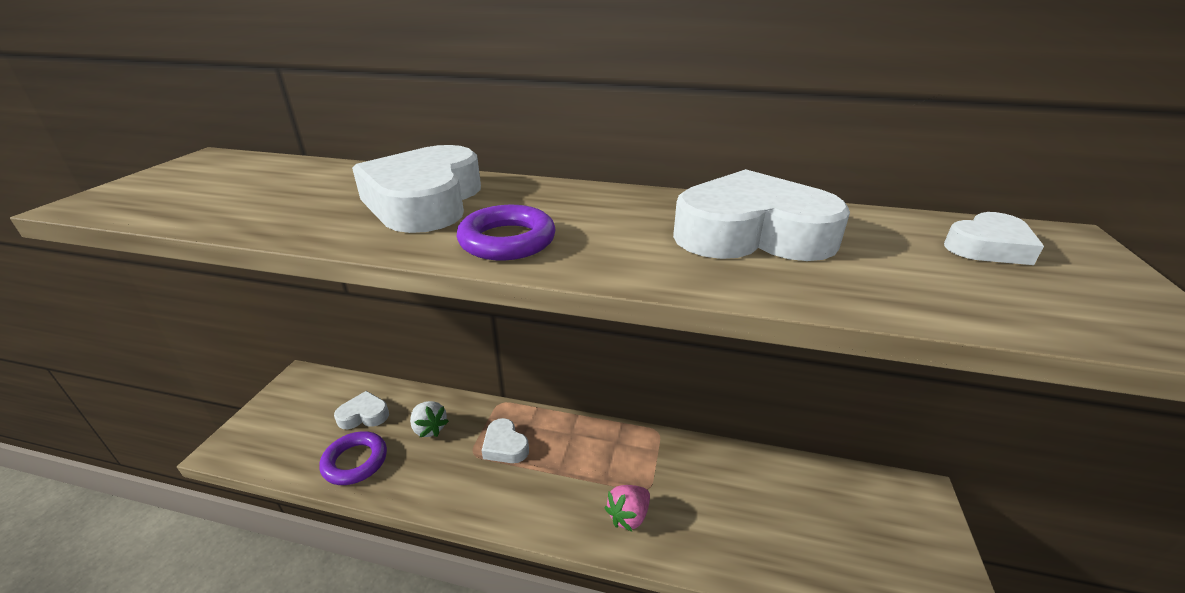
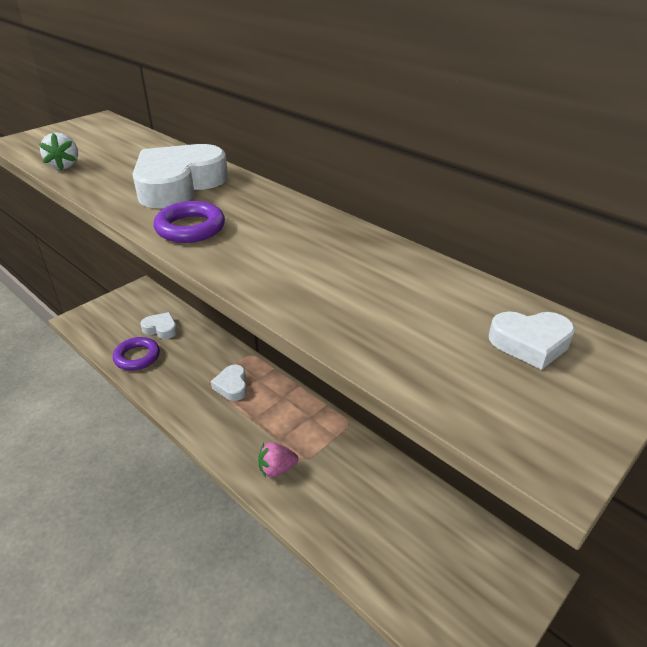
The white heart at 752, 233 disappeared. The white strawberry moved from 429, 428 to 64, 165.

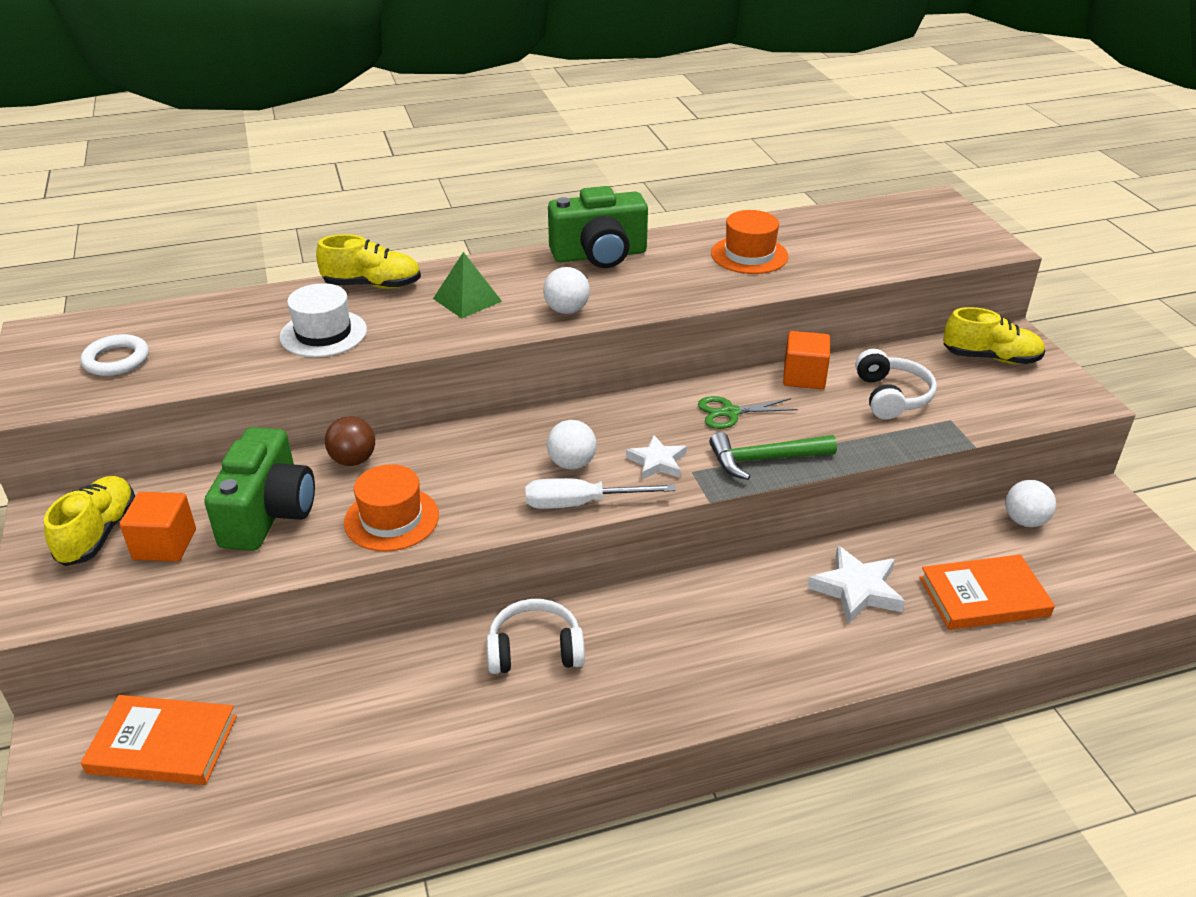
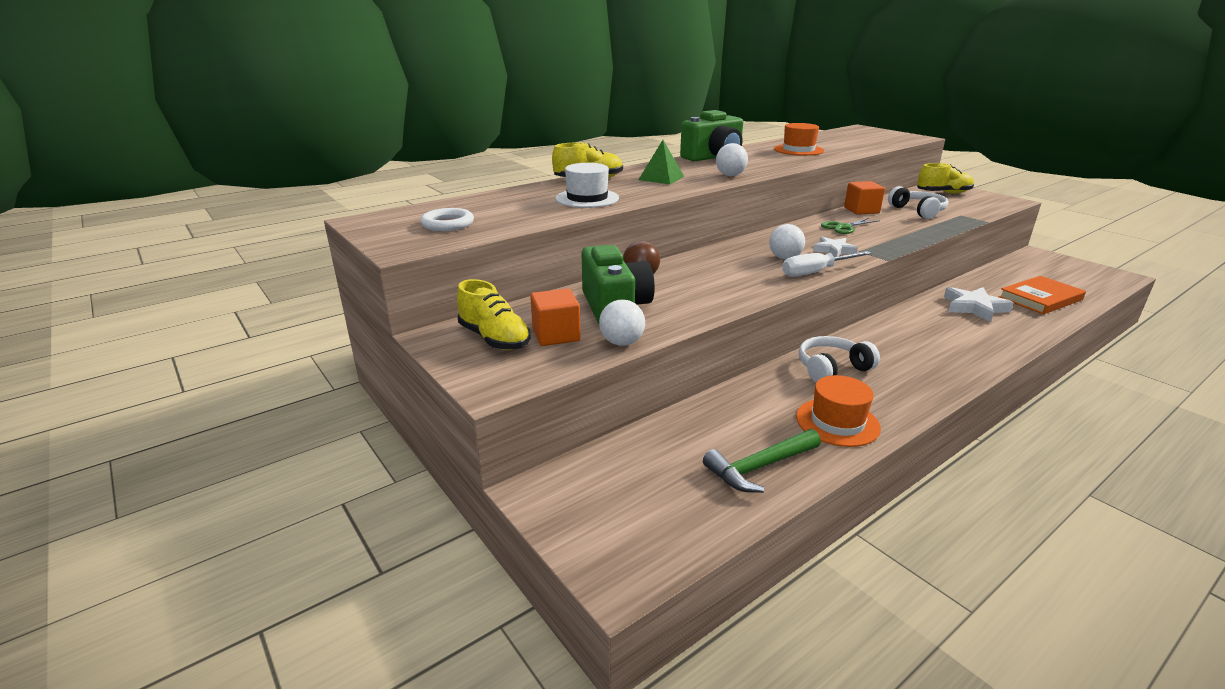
The green hammer moved from 765, 459 to 760, 467. The orange hat moved from 391, 519 to 837, 422. The yellow shoe at 98, 534 turned 150 degrees clockwise. The white ball moved from 1024, 521 to 622, 342. The orange book at 163, 744 disappeared.

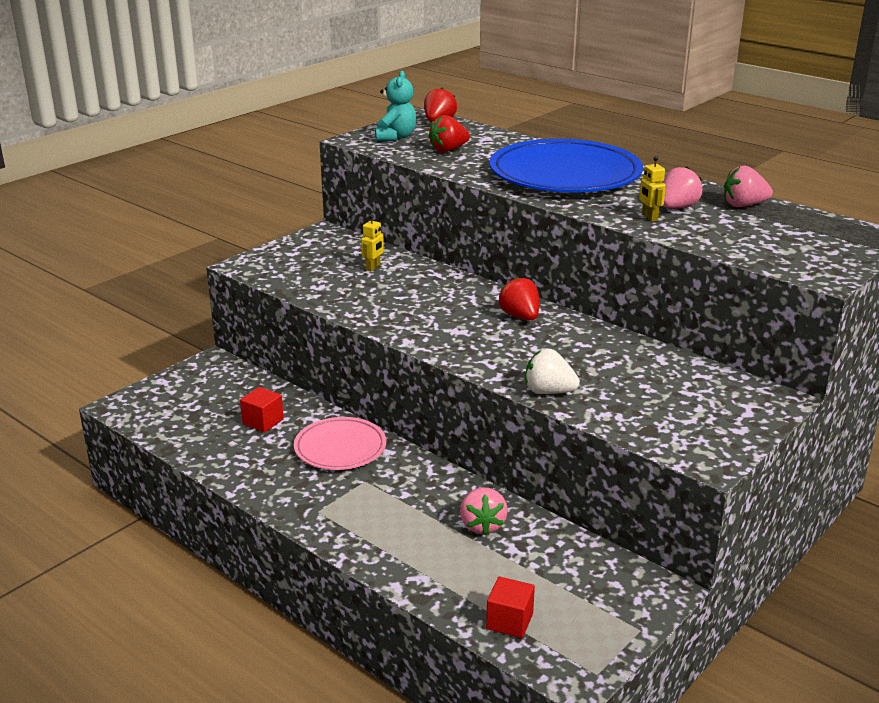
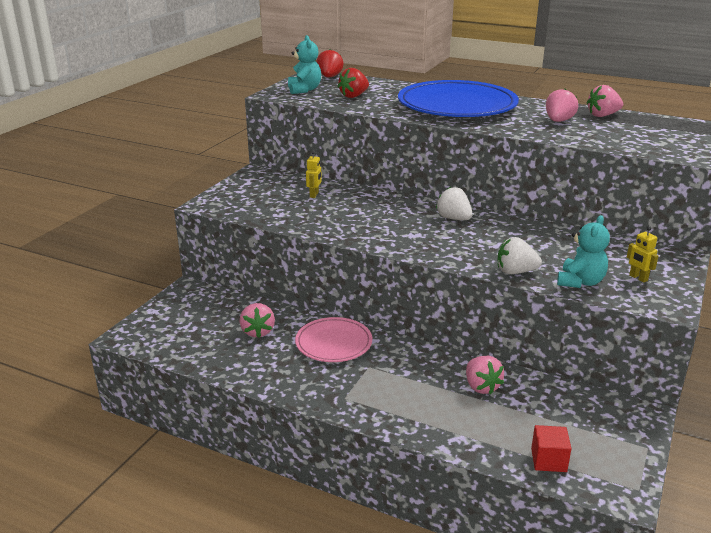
The yellow robot moved from 649, 217 to 638, 278. The red strawberry at 520, 317 became the white strawberry at 454, 218. The red cube at 263, 422 was replaced by the pink strawberry at 258, 331. The turquoise teddy bear at 580, 282 appeared.

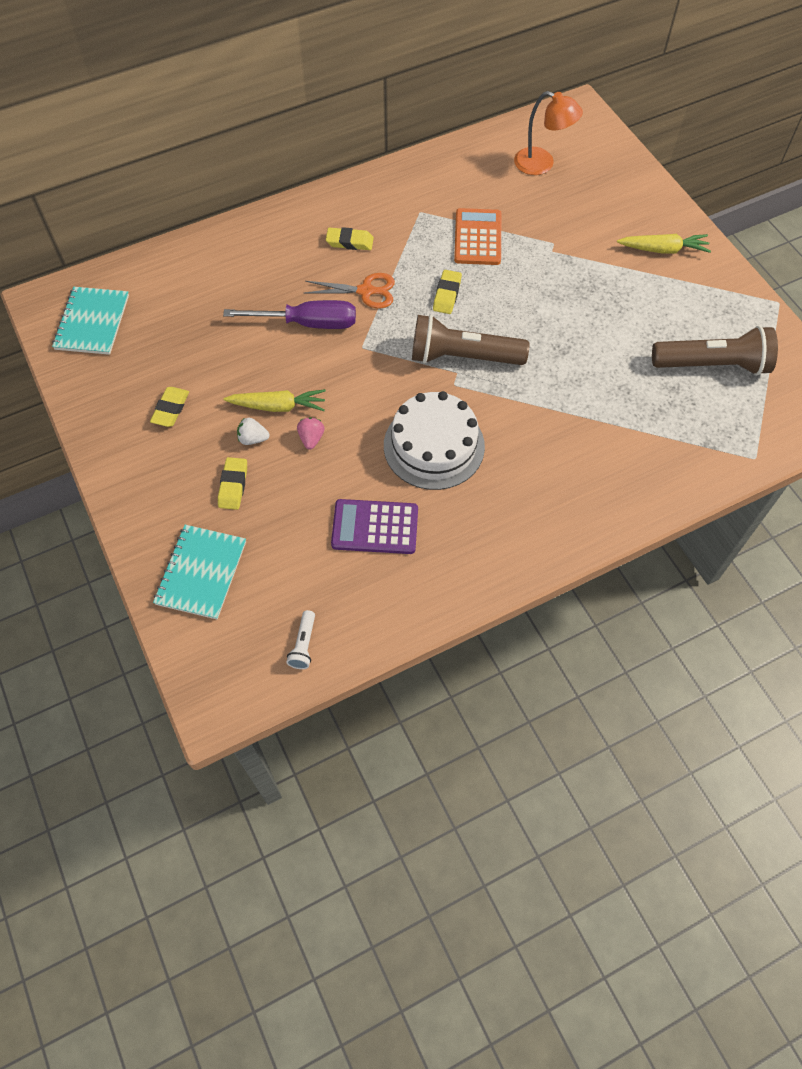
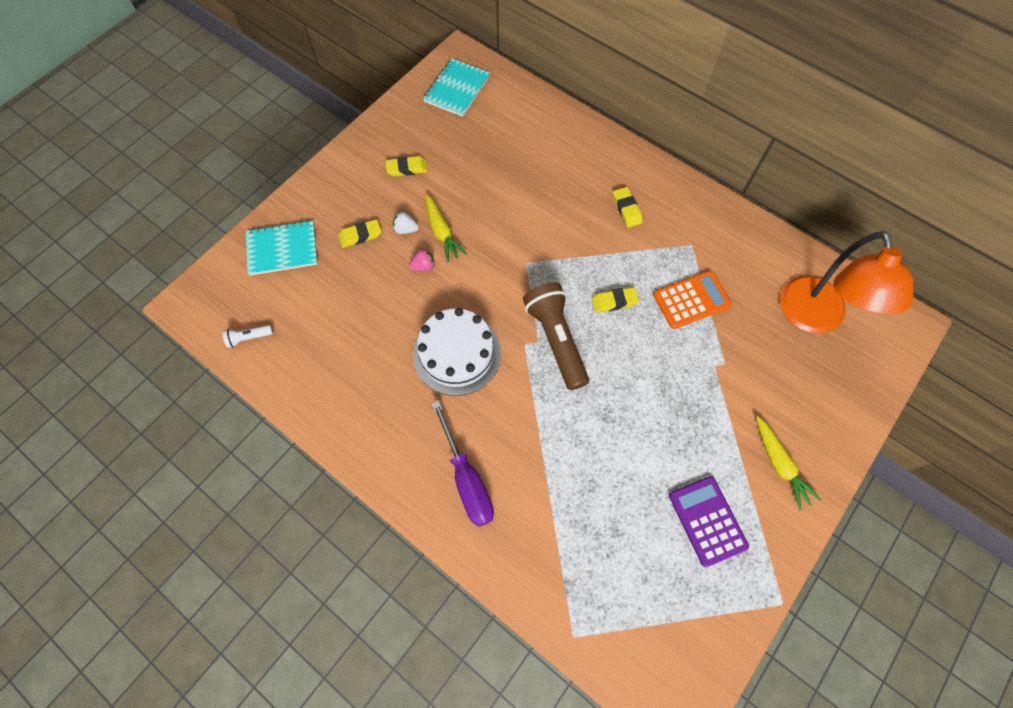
The orange lamp at 542, 164 changed to 1.62 times the size. The orange scissors at 366, 291 disappeared. The turquoise notebook at 92, 322 turned 45 degrees counterclockwise. The purple screwdriver moved from 308, 323 to 467, 479. The brown flashlight at 713, 365 disappeared. The white strawberry at 253, 439 turned 60 degrees counterclockwise. The purple calculator moved from 375, 527 to 707, 520.

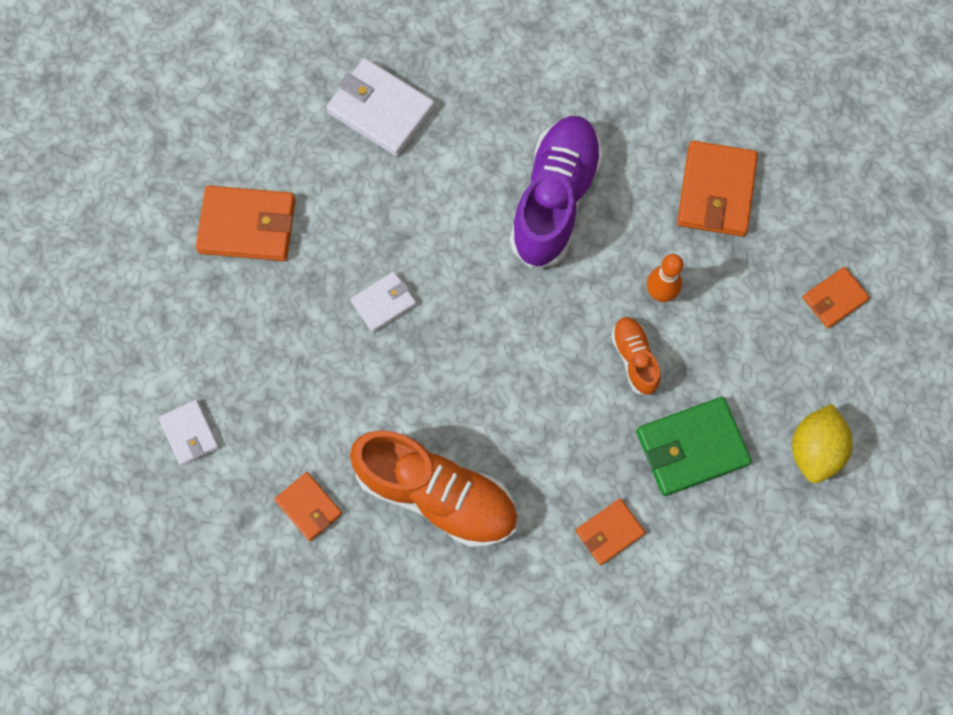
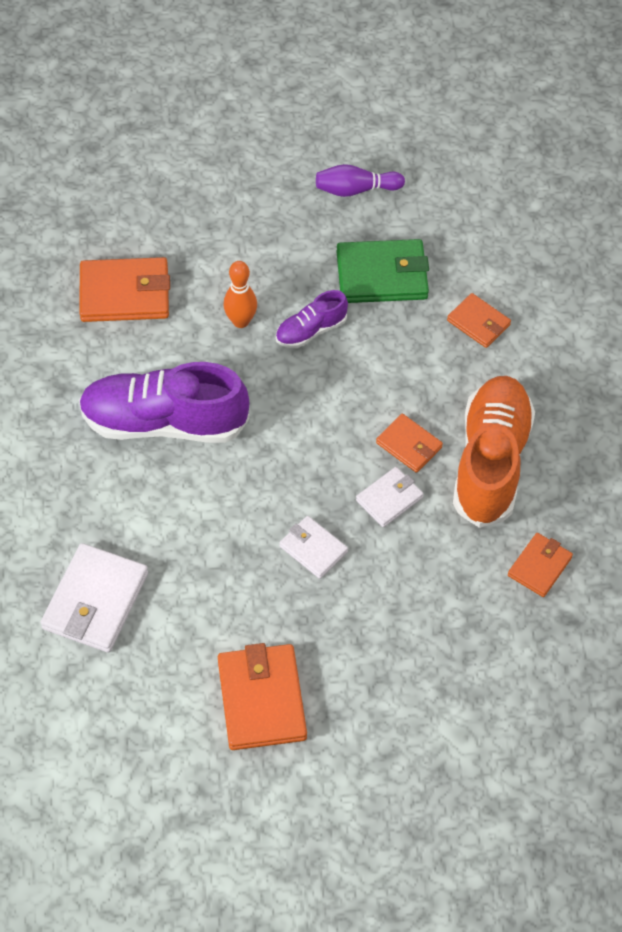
The orange wallet moved from 834, 299 to 409, 445. The orange shoe at 634, 358 became the purple shoe at 311, 331. The green wallet at 691, 447 turned 60 degrees counterclockwise. The white wallet moved from 189, 433 to 389, 499. The yellow lemon at 814, 450 was replaced by the purple bowling pin at 356, 190.

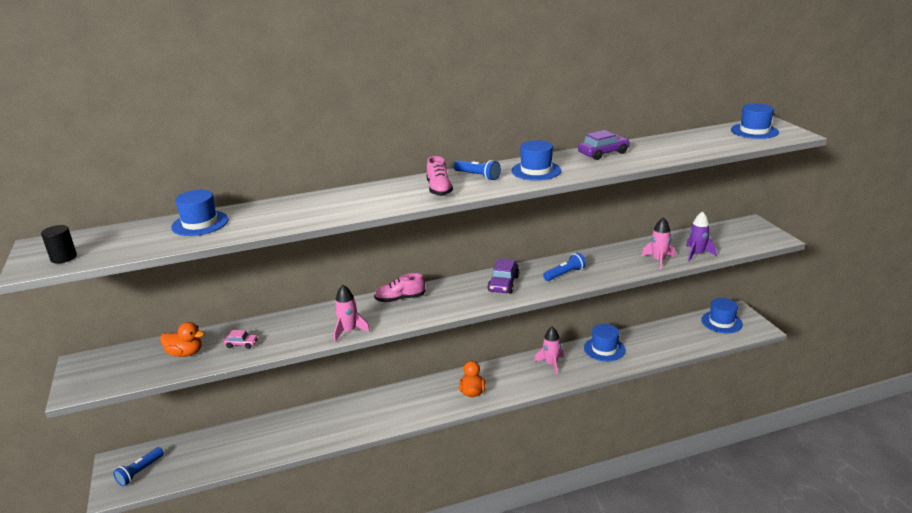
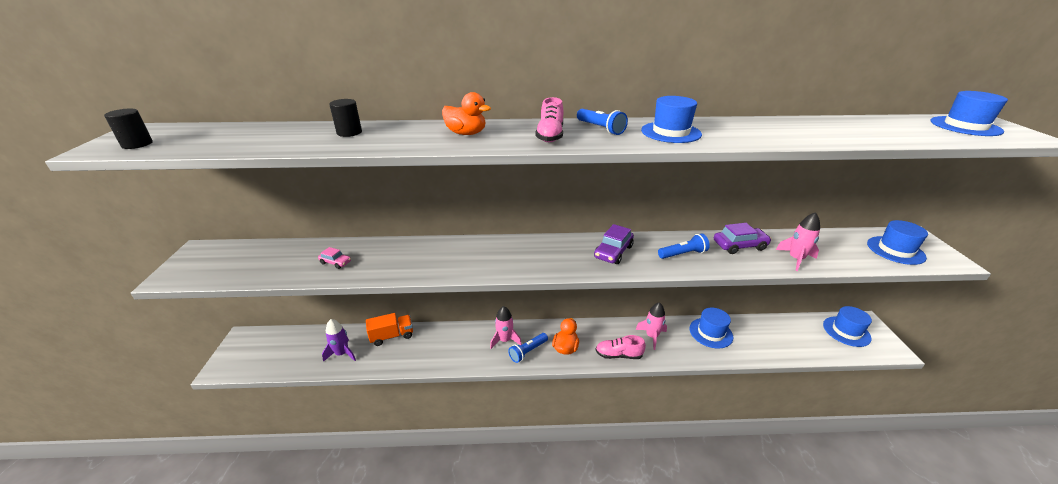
The purple car moved from 603, 153 to 739, 246. The blue hat moved from 200, 223 to 895, 250. The purple rocket moved from 697, 254 to 342, 353. The pink shoe moved from 400, 299 to 618, 355. The pink rocket moved from 349, 331 to 505, 340. The orange duck moved from 185, 353 to 466, 133. The blue flashlight moved from 140, 472 to 528, 351. The black cylinder at 349, 132 appeared. The orange truck at 392, 336 appeared.

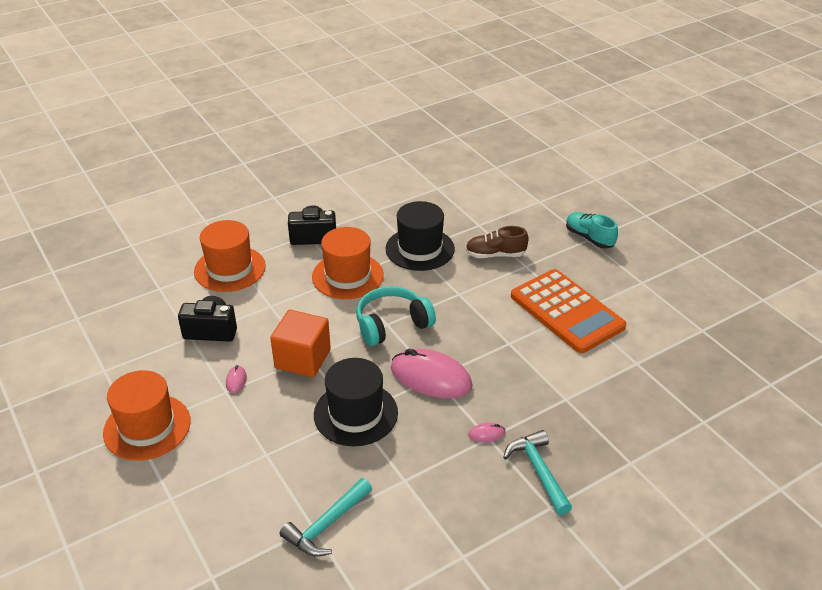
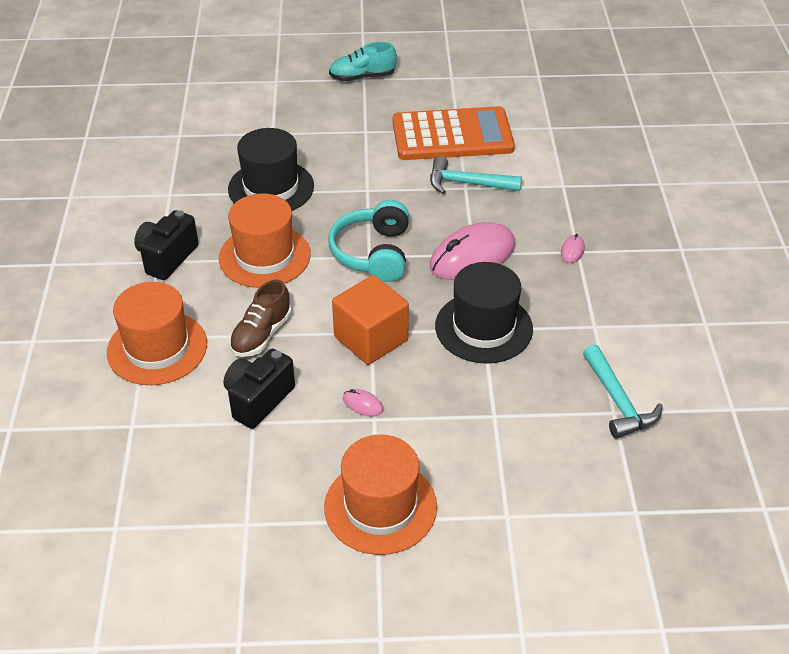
The brown shoe moved from 495, 255 to 261, 335. The turquoise hammer moved from 538, 471 to 467, 184.

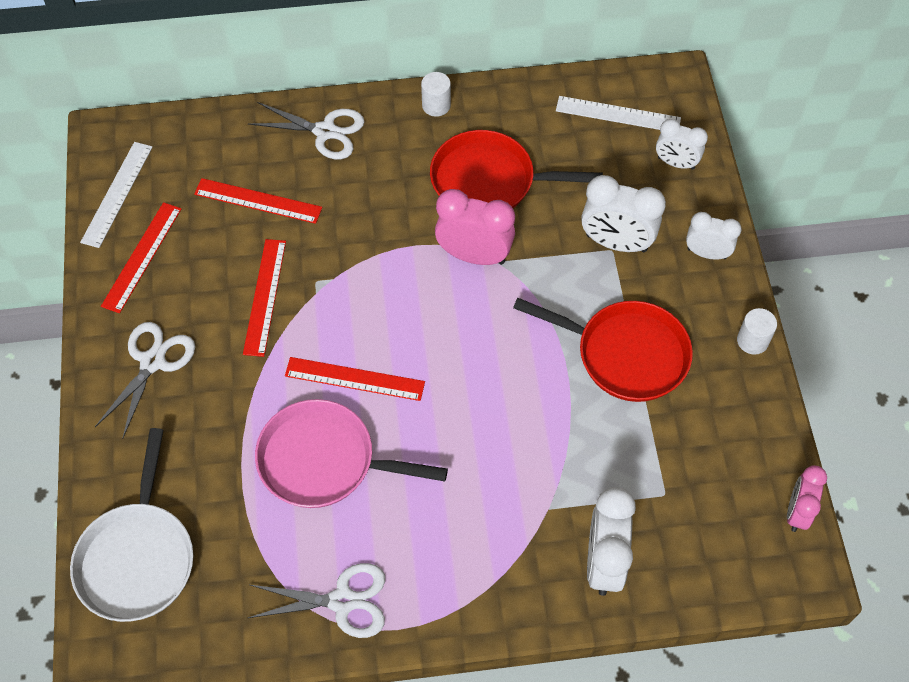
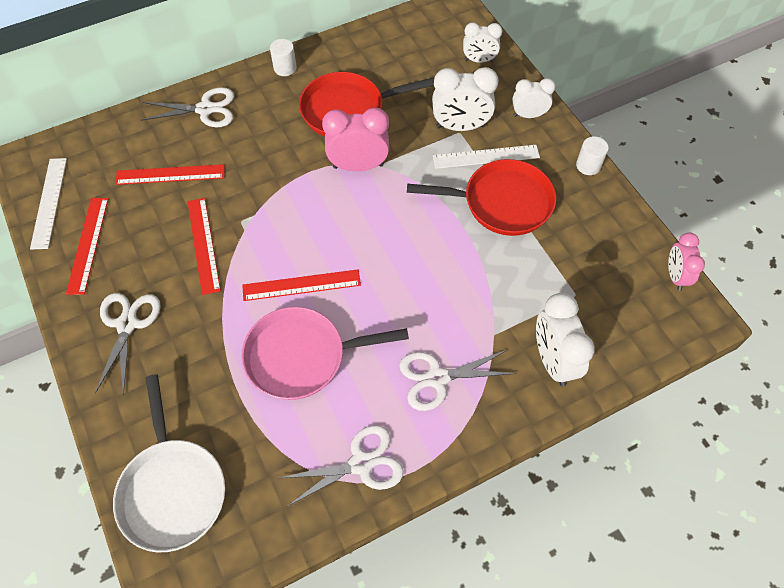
The white ruler moved from 618, 114 to 486, 157. The white scissors at 437, 378 appeared.

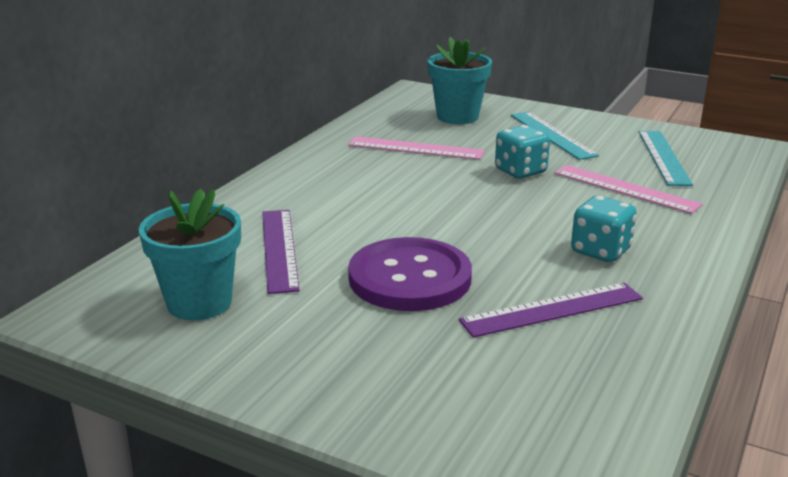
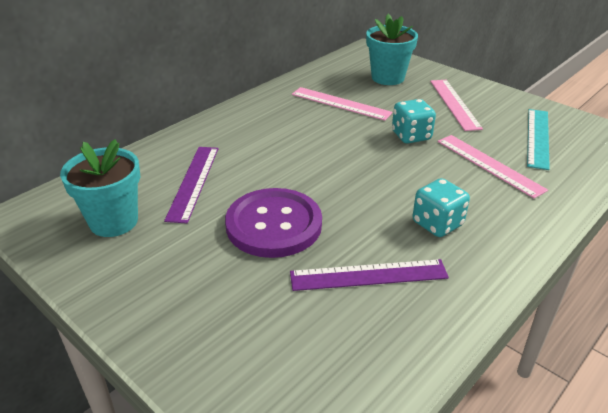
The turquoise ruler at 552, 135 became the pink ruler at 454, 104.

